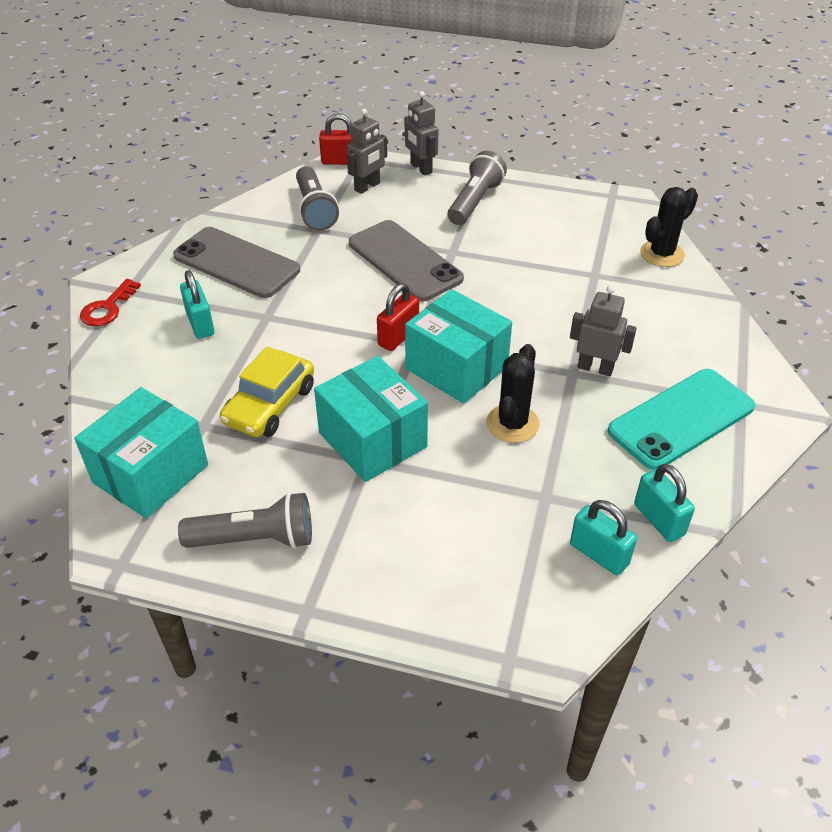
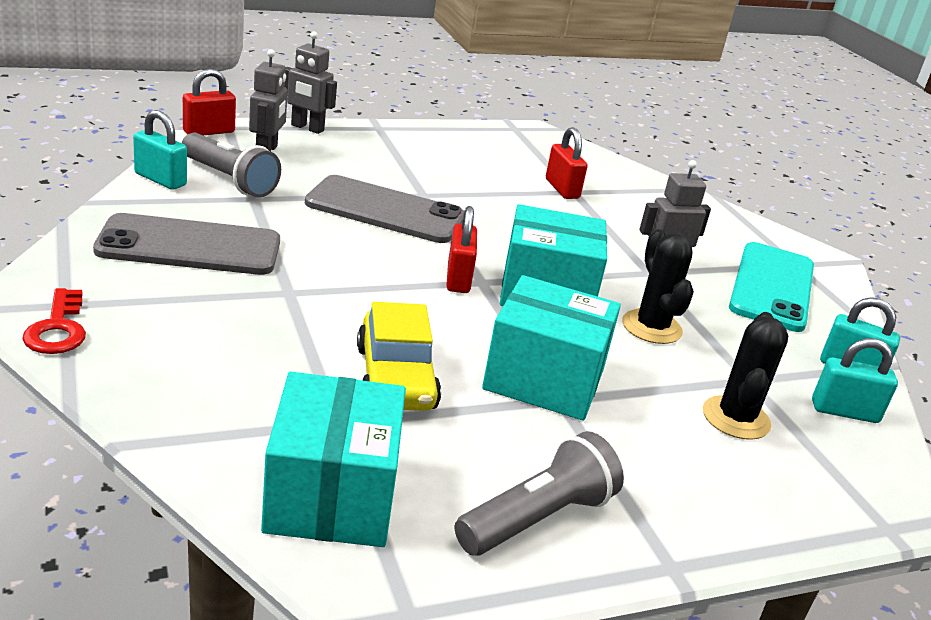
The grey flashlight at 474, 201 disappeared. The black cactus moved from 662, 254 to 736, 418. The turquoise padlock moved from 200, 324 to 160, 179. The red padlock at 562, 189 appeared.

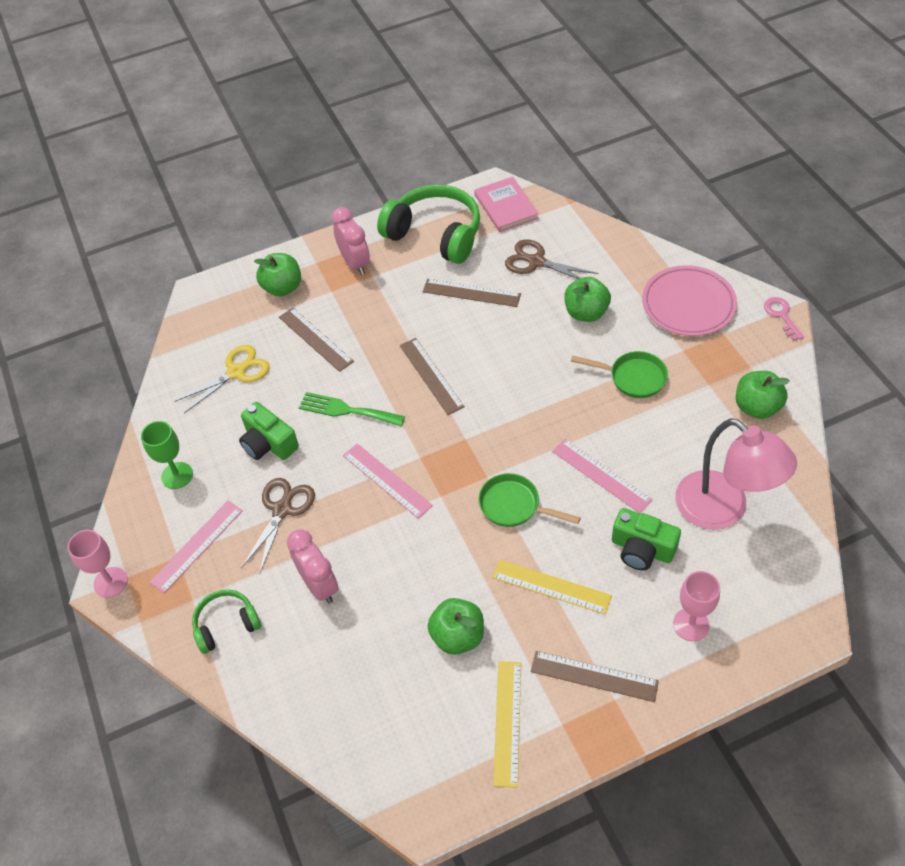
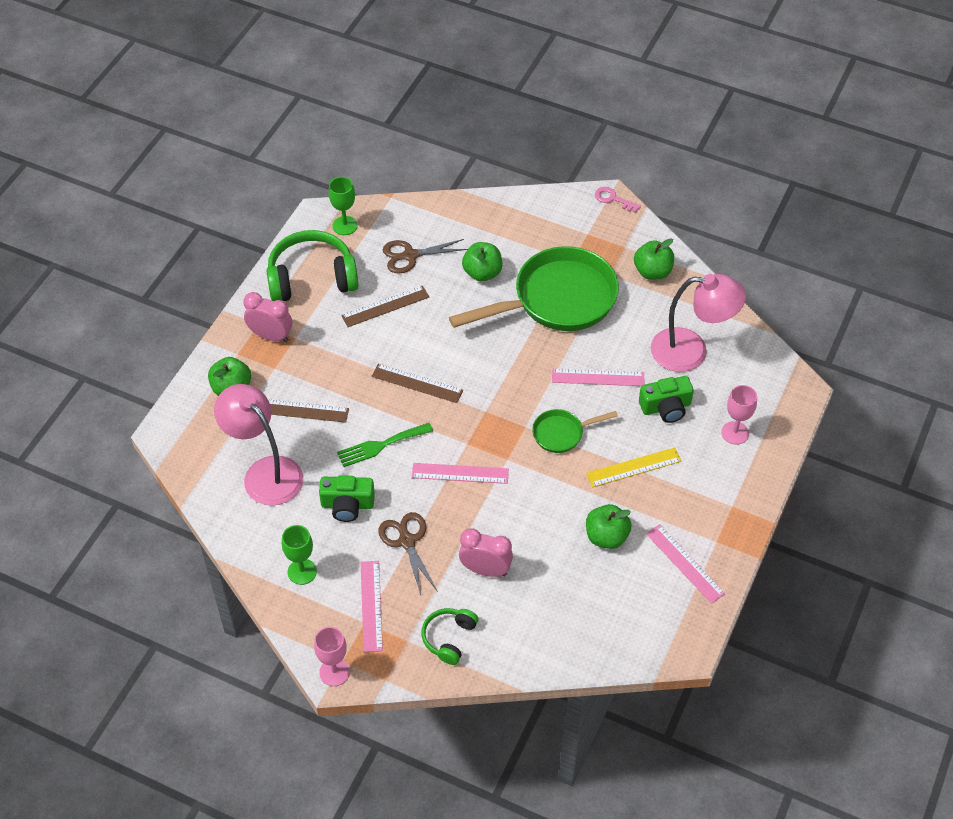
The pink book at 506, 206 was replaced by the green goblet at 345, 225. The pink plate at 688, 304 disappeared. The yellow scissors at 236, 372 was replaced by the pink lamp at 265, 472. The green pan at 633, 378 changed to 2.15 times the size. The brown ruler at 594, 676 disappeared. The yellow ruler at 508, 722 became the pink ruler at 685, 563.

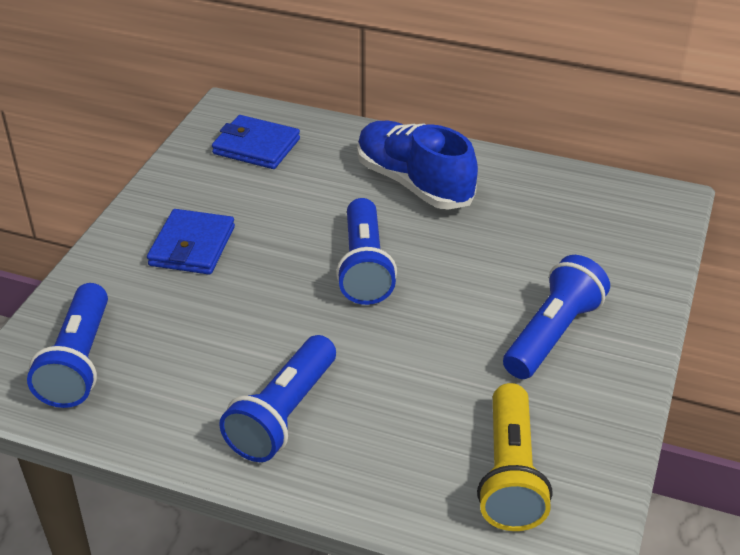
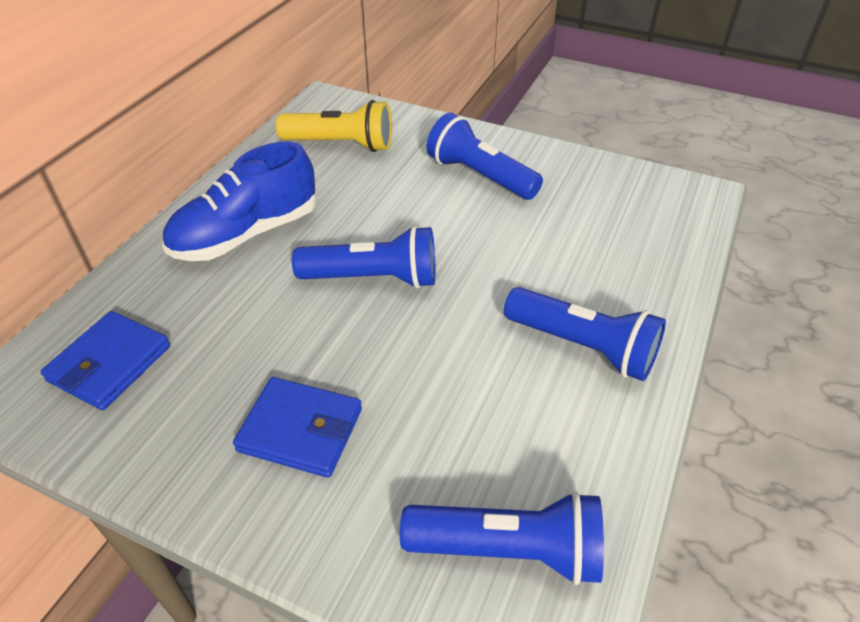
The yellow flashlight moved from 510, 474 to 341, 144.

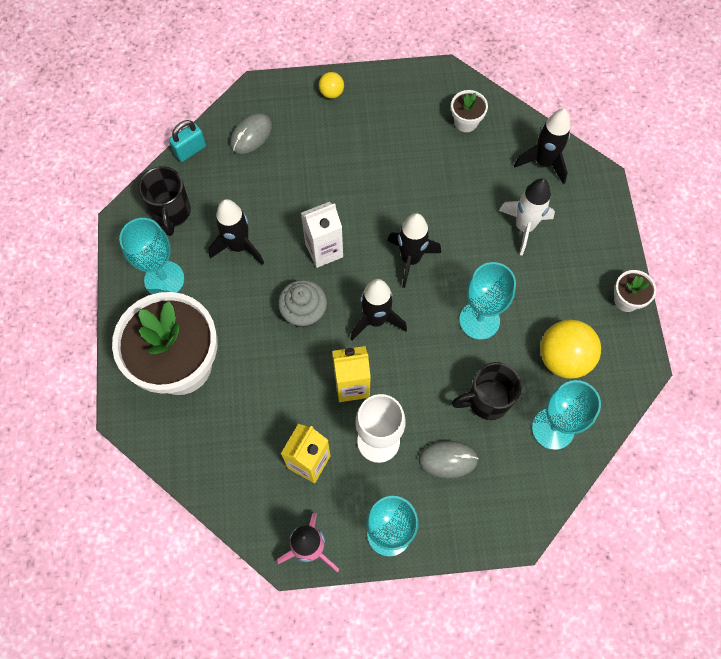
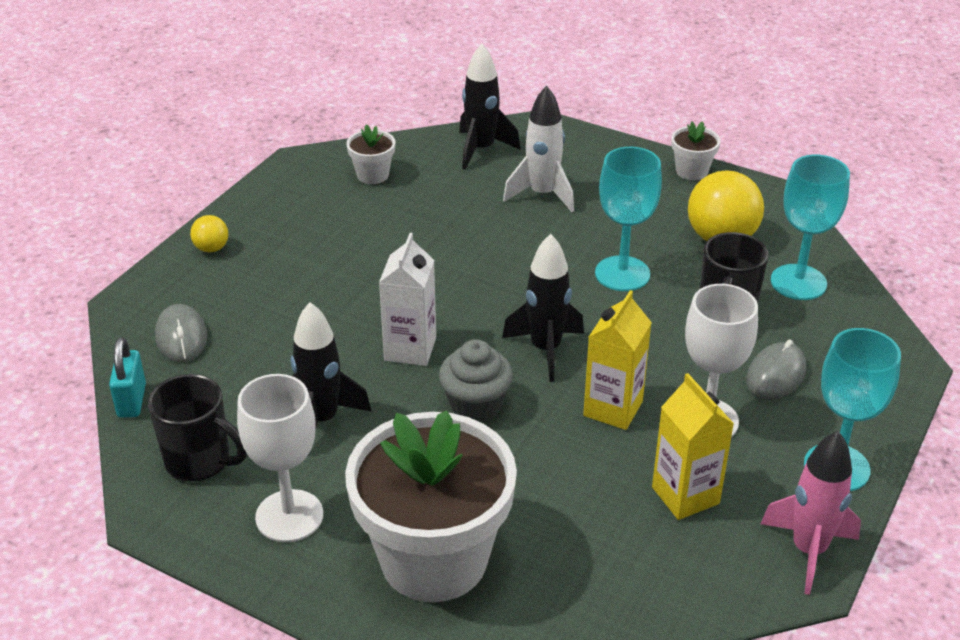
The black rocket at 410, 259 disappeared. The turquoise goblet at 164, 279 became the white goblet at 289, 516.

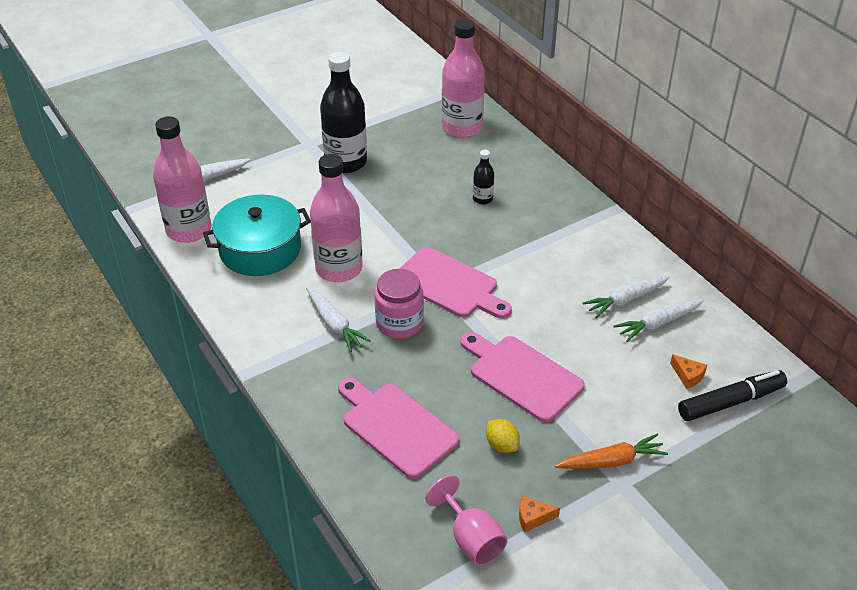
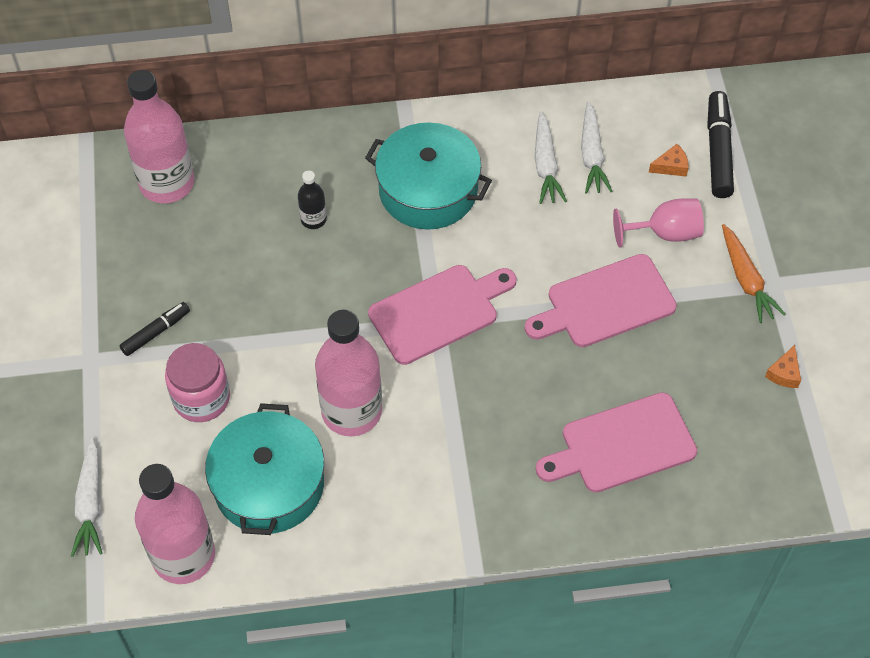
The black bottle at 346, 162 was replaced by the black marker at 156, 332. The pink jar moved from 399, 323 to 201, 398. The white carrot at 334, 324 disappeared. The yellow lemon at 502, 445 disappeared. The orange carrot at 611, 461 turned 150 degrees clockwise. The pink goblet moved from 471, 539 to 665, 233. The turquoise pot at 428, 190 appeared.

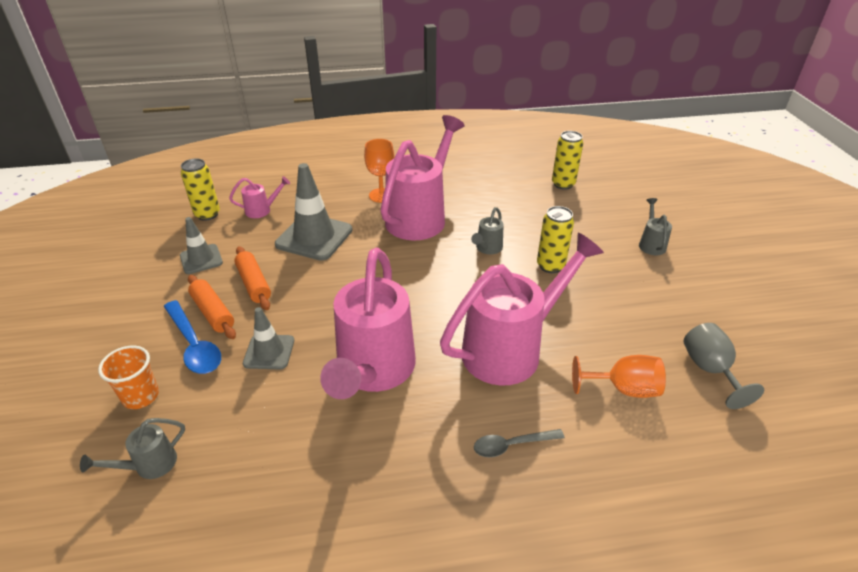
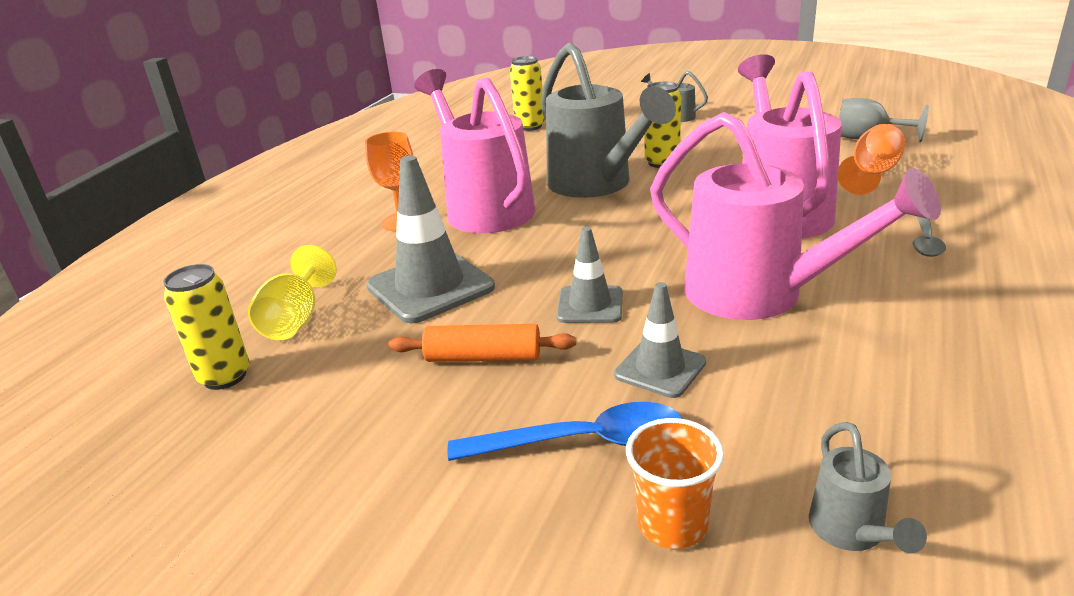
The pink watering can at 262, 210 was replaced by the yellow goblet at 296, 320. The grey watering can at 487, 248 changed to 2.38 times the size. The grey traffic cone moved from 201, 259 to 590, 305. The orange rolling pin at 213, 313 disappeared.

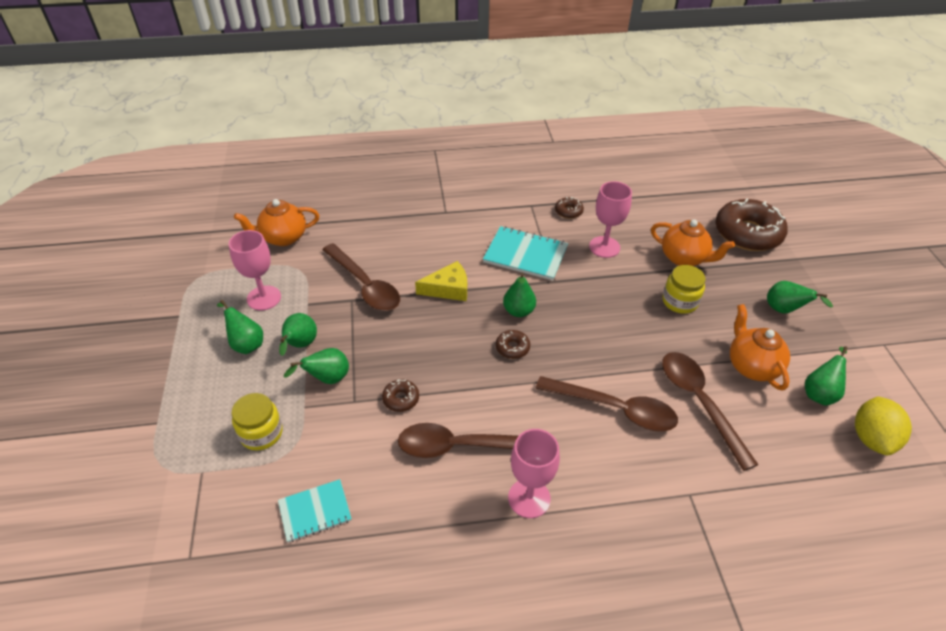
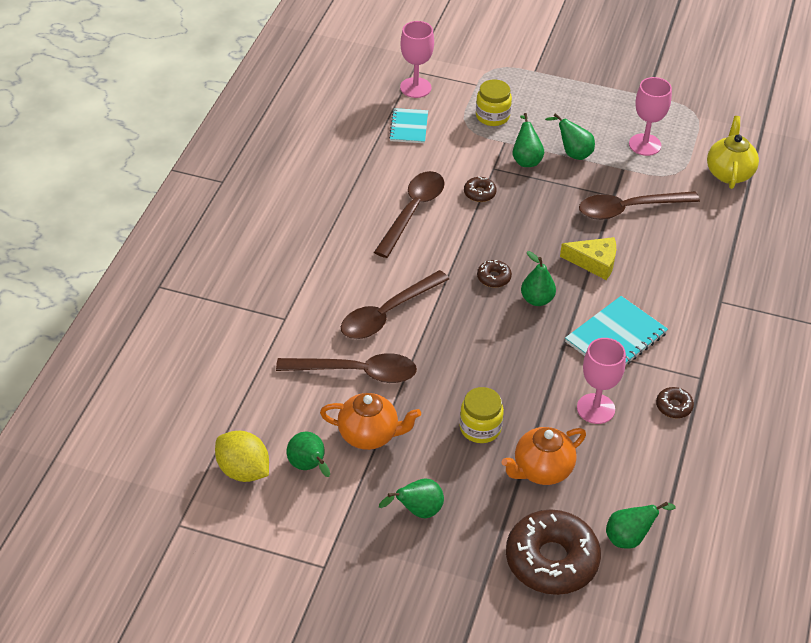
The orange teapot at 283, 238 became the yellow teapot at 729, 173. The yellow cheese at 448, 289 turned 90 degrees counterclockwise. The green pear moved from 246, 344 to 629, 538. The pink goblet moved from 529, 498 to 415, 88.

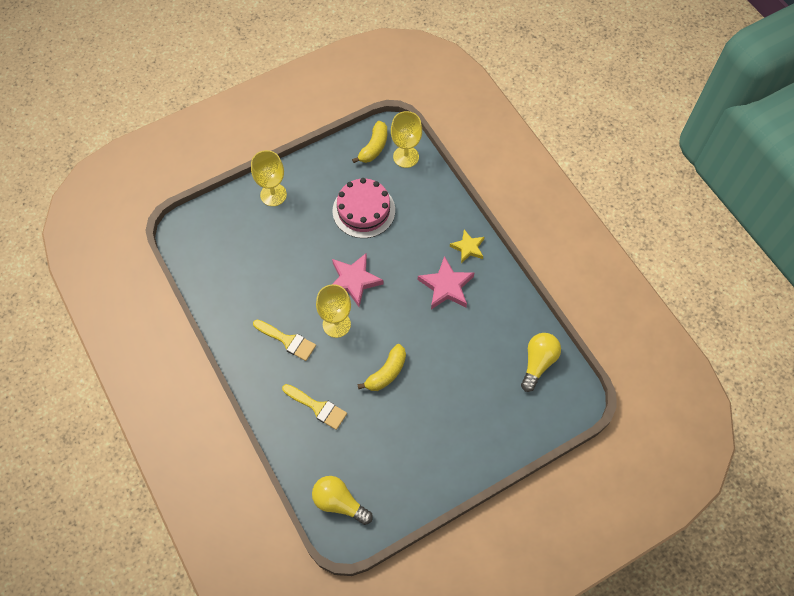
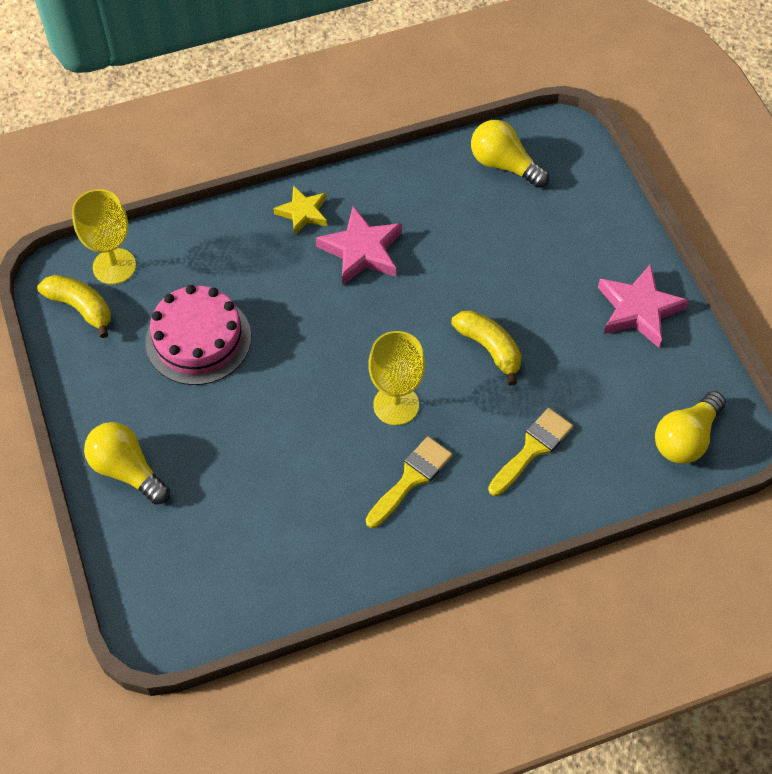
The yellow goblet at 273, 195 was replaced by the yellow light bulb at 127, 470. The pink star moved from 354, 281 to 638, 309.

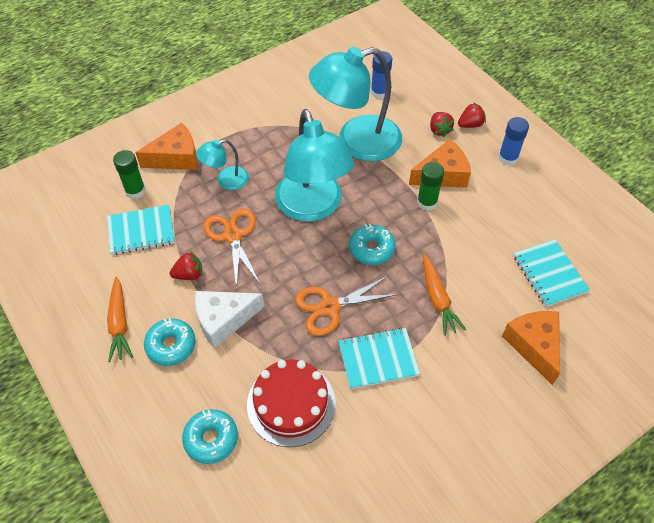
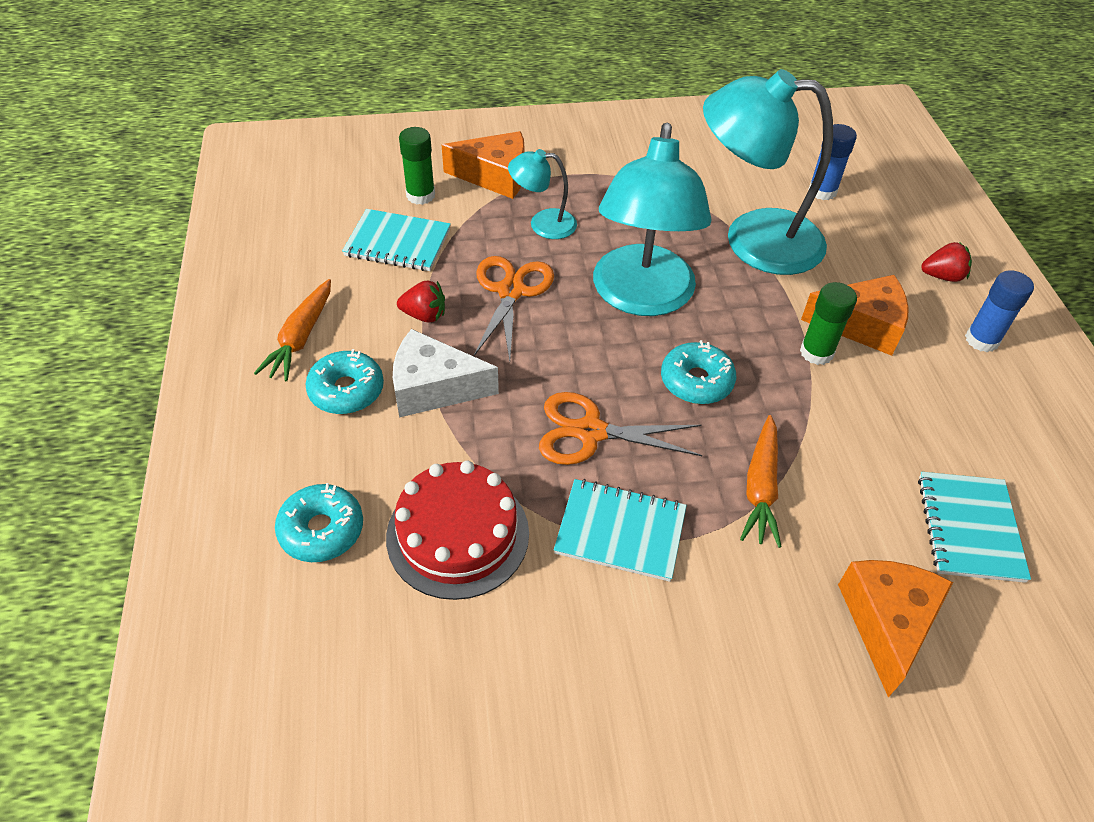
The red strawberry at 439, 130 disappeared.

